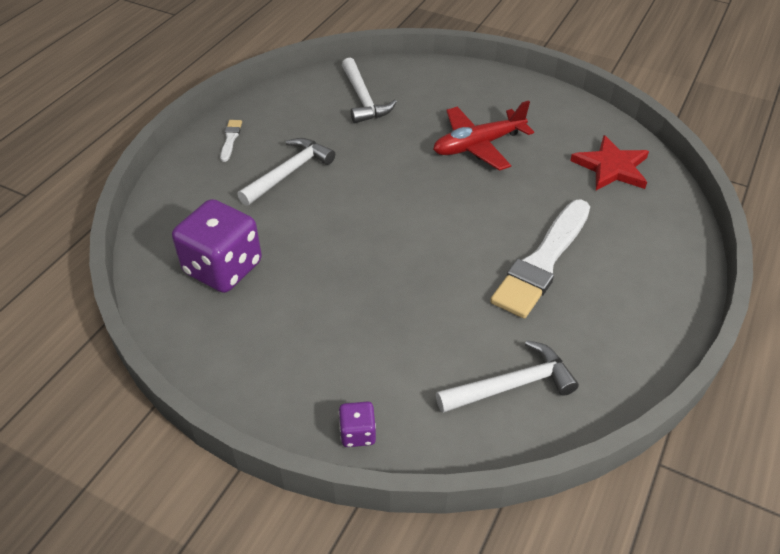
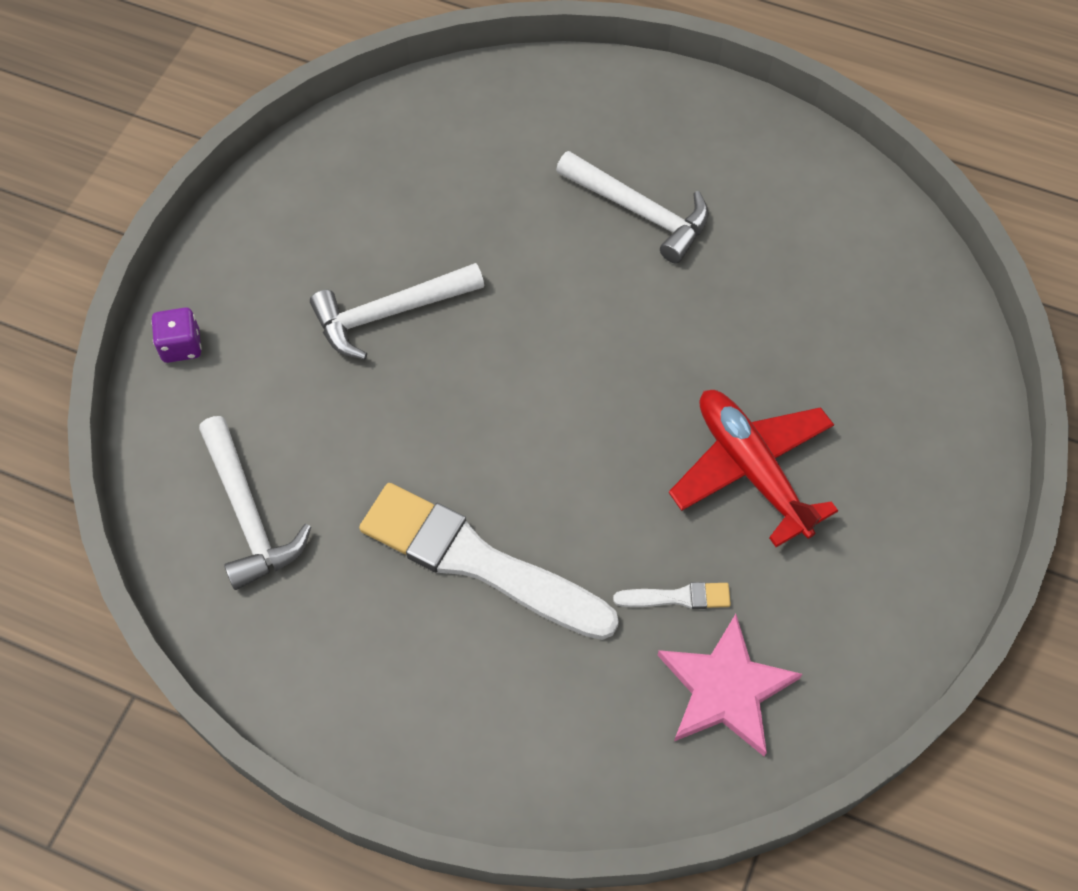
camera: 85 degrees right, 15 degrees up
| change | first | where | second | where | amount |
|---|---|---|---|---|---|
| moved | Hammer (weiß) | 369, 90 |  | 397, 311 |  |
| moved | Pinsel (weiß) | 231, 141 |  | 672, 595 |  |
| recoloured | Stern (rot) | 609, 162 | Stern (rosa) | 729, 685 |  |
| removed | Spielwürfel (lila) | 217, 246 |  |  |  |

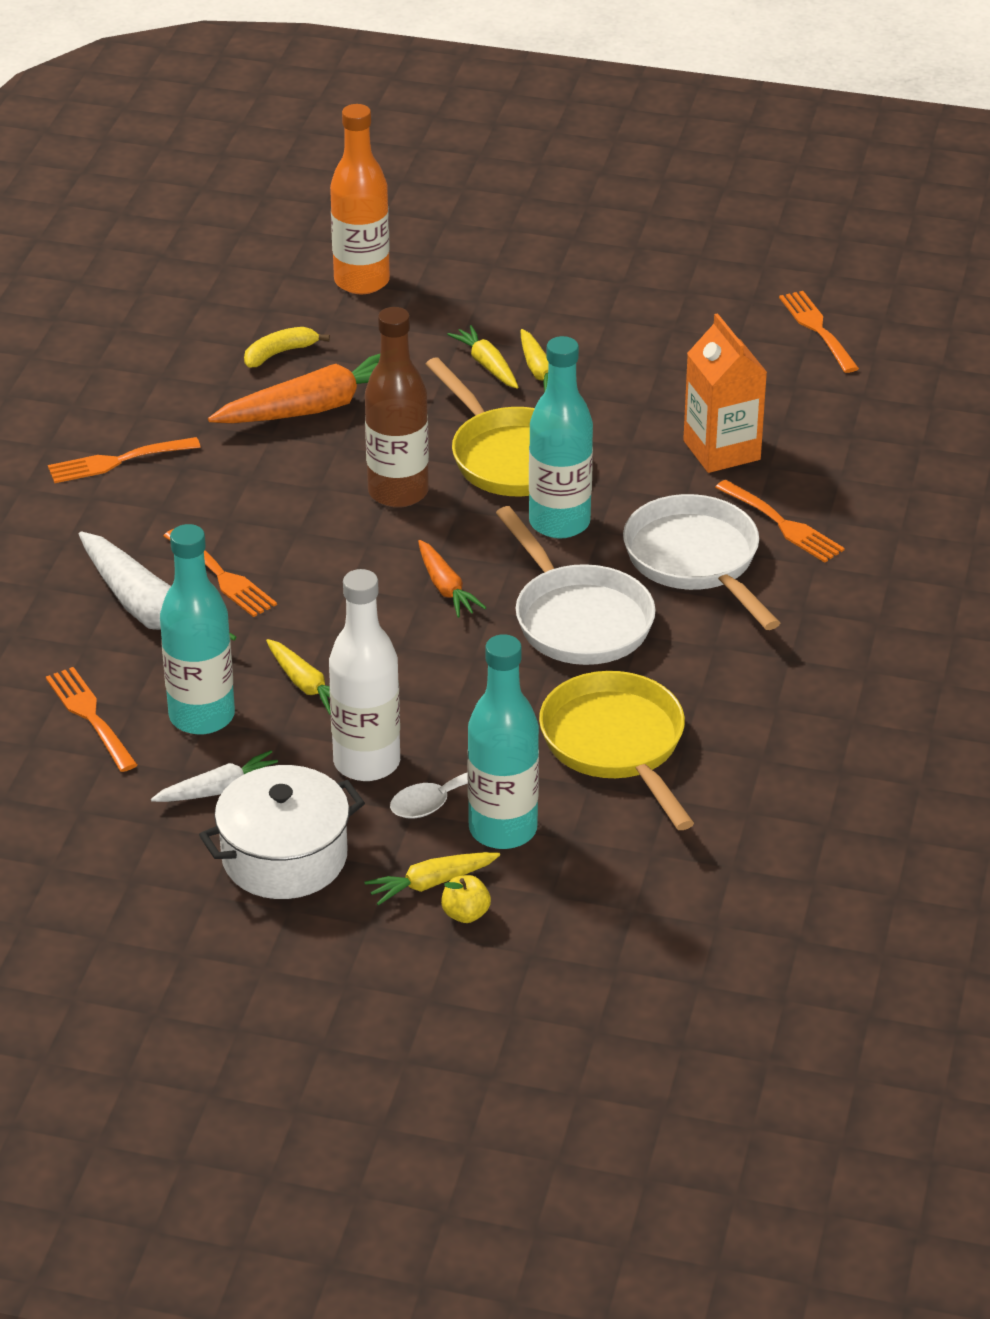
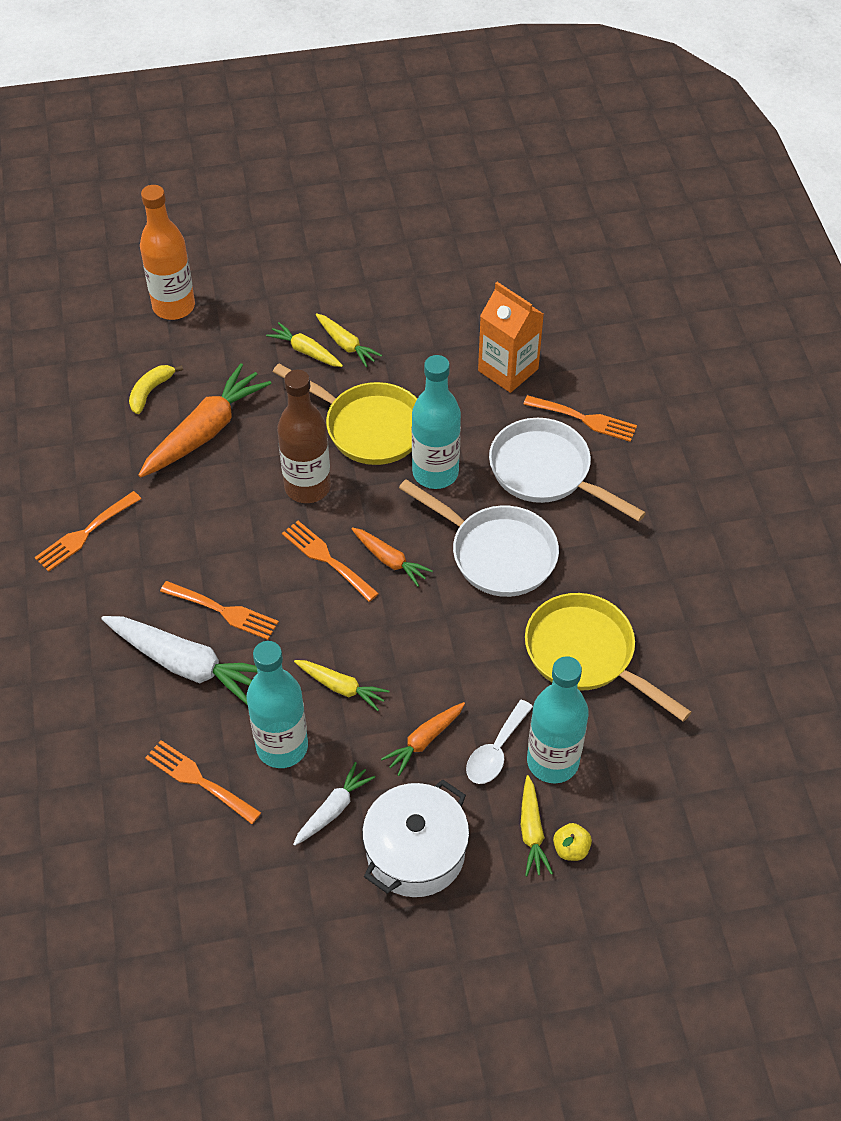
camera: 25 degrees left, 15 degrees up
| change | first | where | second | where | amount |
|---|---|---|---|---|---|
| moved | Gabel (orange) | 819, 332 |  | 330, 561 |  |
| replaced | Flasche (weiß) | 364, 675 | Karotte (orange) | 423, 739 |  |
| turned | Karotte (gelb) | 432, 878 |  | 537, 825 | 45 degrees counterclockwise |

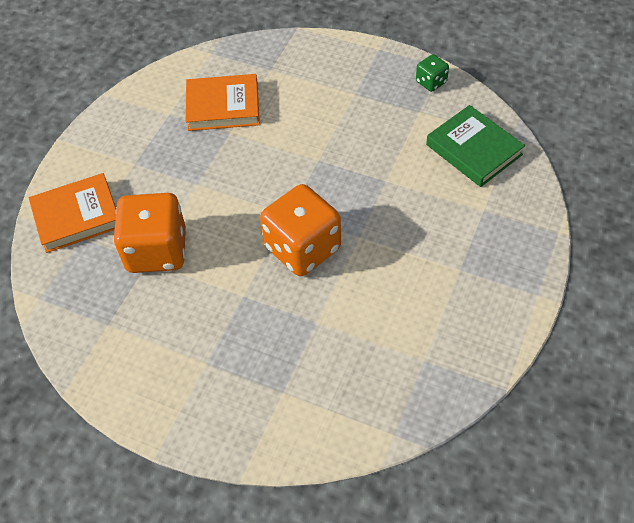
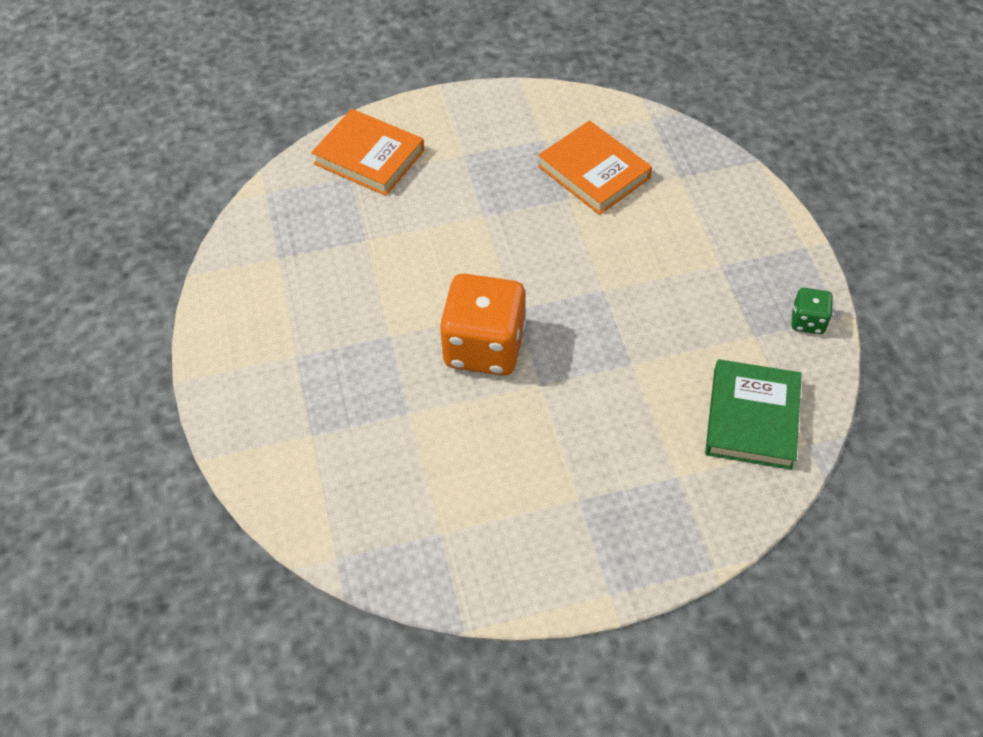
camera: 50 degrees right, 0 degrees up
| change | first | where | second | where | amount |
|---|---|---|---|---|---|
| removed | Spielwürfel (orange) | 149, 233 |  |  |  |

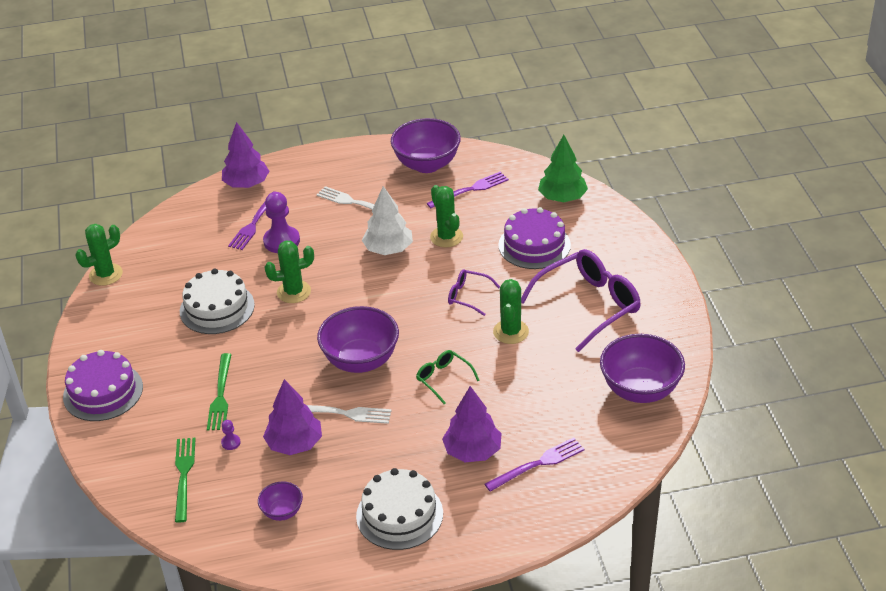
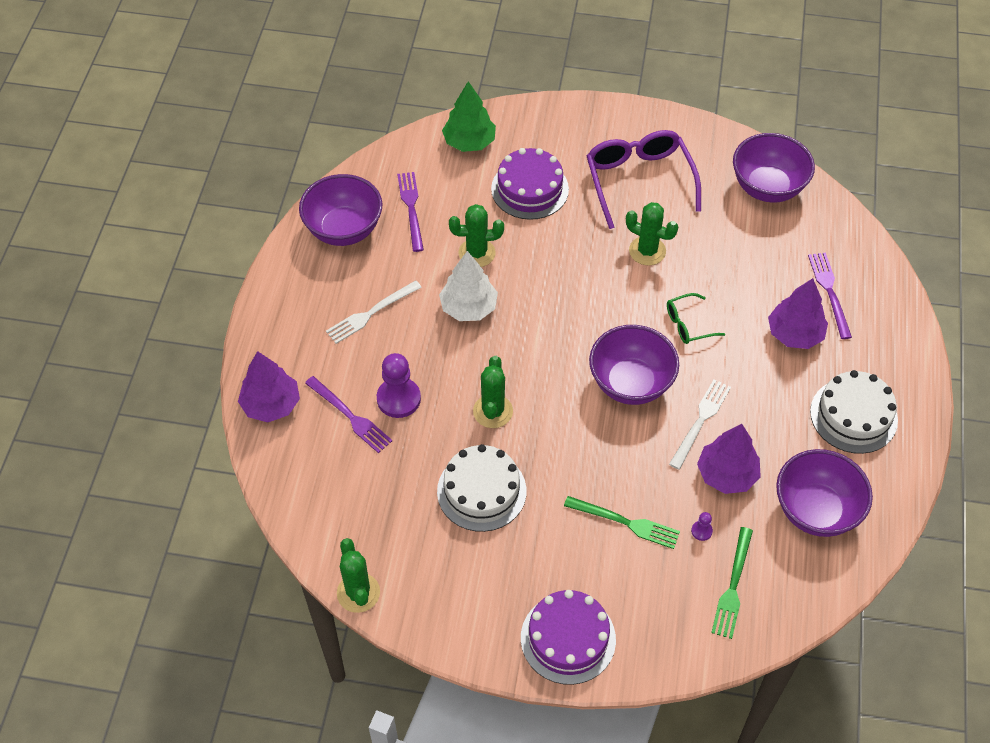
camera: 70 degrees left, 15 degrees up
| change | first | where | second | where | amount |
|---|---|---|---|---|---|
| removed | Brille (lila) | 474, 292 |  |  |  |
| turned | Gabel (grün) | 185, 480 |  | 732, 583 | 90 degrees counterclockwise |
| resized | Schüssel (lila) | 280, 501 |  | 824, 493 | x1.99 |

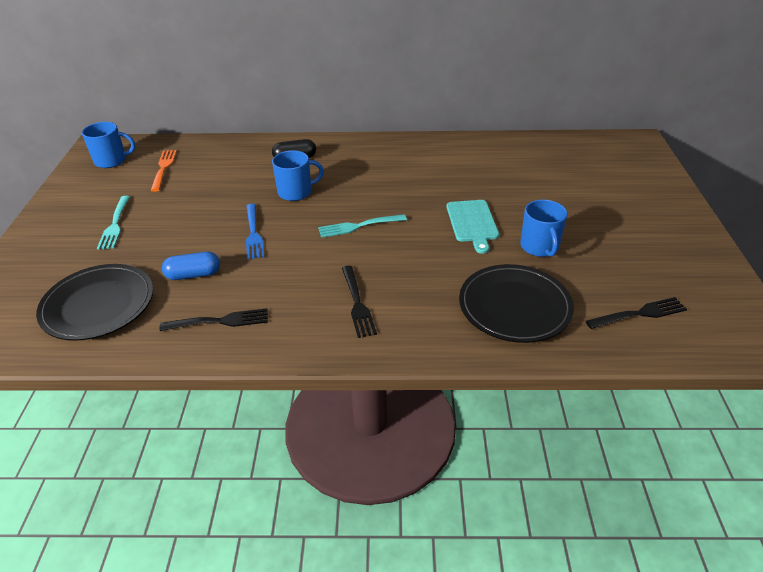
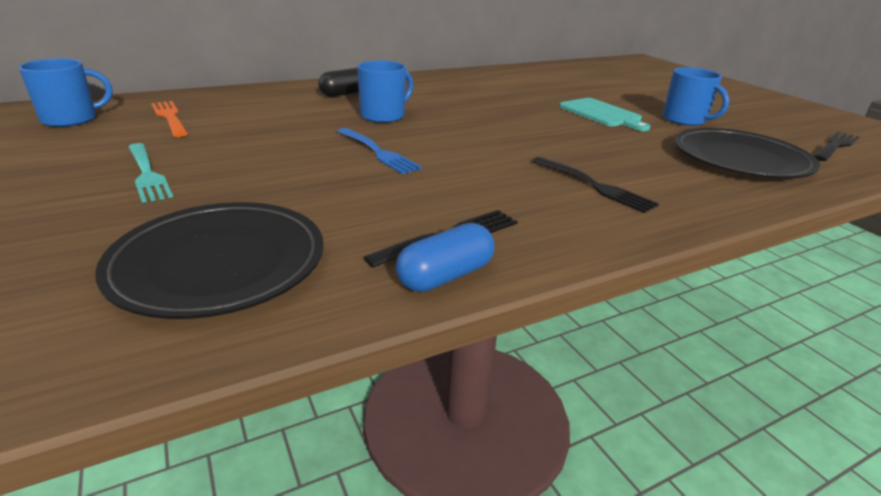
camera: 30 degrees left, 10 degrees down
| change | first | where | second | where | amount |
|---|---|---|---|---|---|
| removed | Gabel (türkis) | 362, 226 |  |  |  |
| moved | Kapsel (blau) | 191, 266 |  | 445, 257 |  |

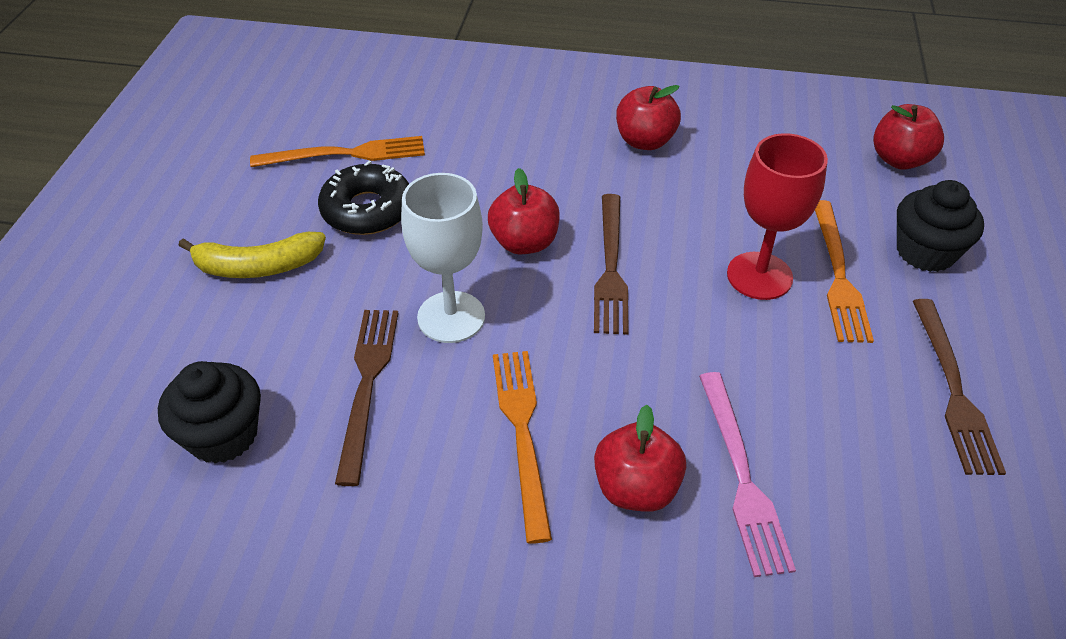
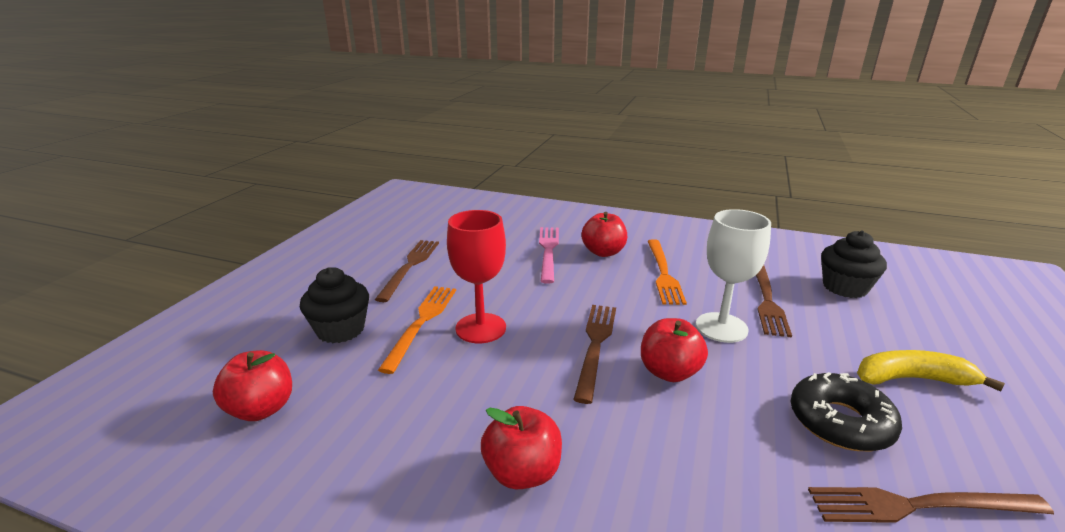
camera: 170 degrees left, 20 degrees down
| change | first | where | second | where | amount |
|---|---|---|---|---|---|
| recoloured | Gabel (orange) | 337, 151 | Gabel (braun) | 931, 505 |  |

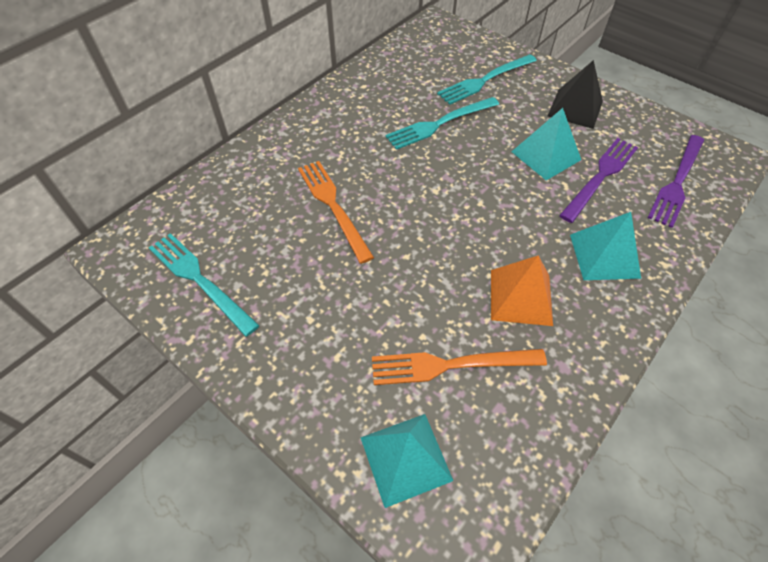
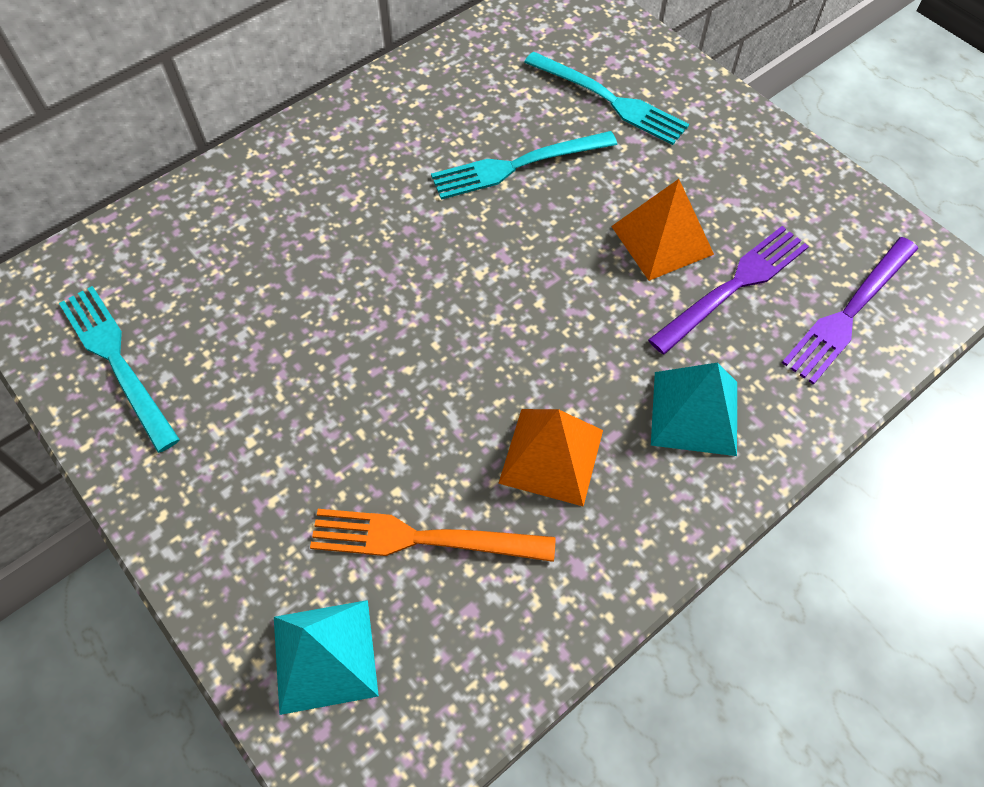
camera: 10 degrees right, 5 degrees up
| change | first | where | second | where | amount |
|---|---|---|---|---|---|
| turned | Gabel (türkis) | 487, 79 |  | 606, 98 | 120 degrees counterclockwise |
| removed | Pyramide (schwarz) | 575, 94 |  |  |  |
| recoloured | Pyramide (türkis) | 546, 144 | Pyramide (orange) | 662, 230 |  |
| removed | Gabel (orange) | 336, 212 |  |  |  |

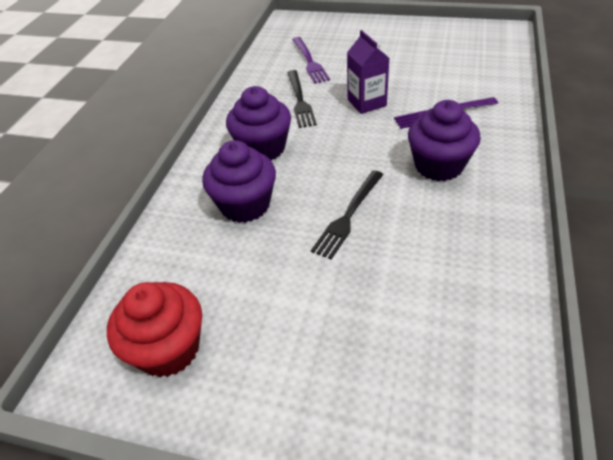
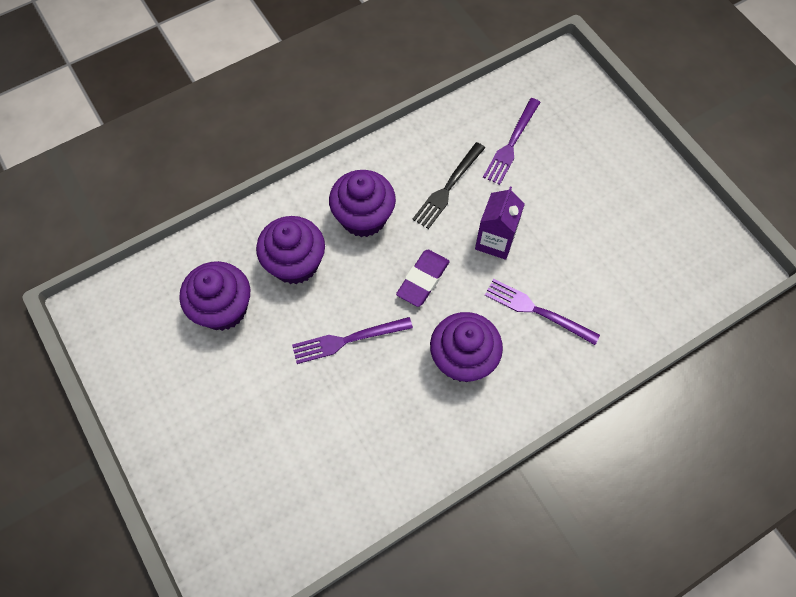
camera: 40 degrees right, 20 degrees up
| change | first | where | second | where | amount |
|---|---|---|---|---|---|
| recoloured | Gabel (schwarz) | 347, 214 | Gabel (lila) | 352, 340 |  |
| removed | Muffin (rot) | 154, 329 |  |  |  |
| added |  |  | Radiergummi (lila) | 423, 278 |  |
| added |  |  | Muffin (lila) | 215, 296 |  |

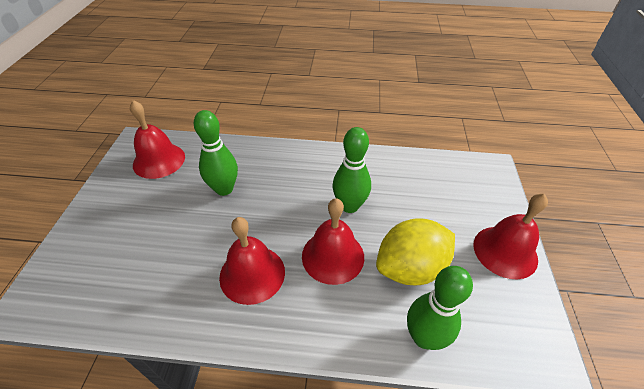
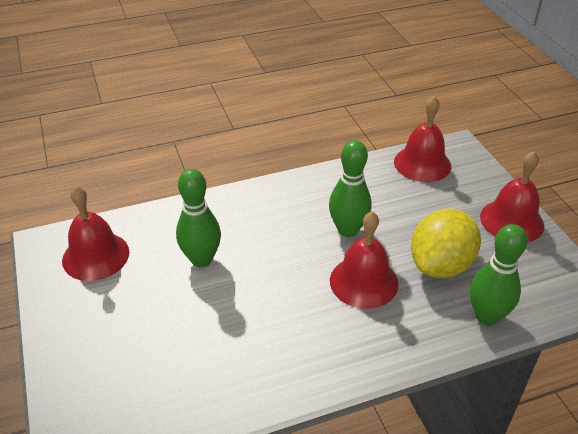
camera: 25 degrees left, 5 degrees down
| change | first | where | second | where | amount |
|---|---|---|---|---|---|
| moved | Glocke (rot) | 252, 261 |  | 422, 139 |  |

